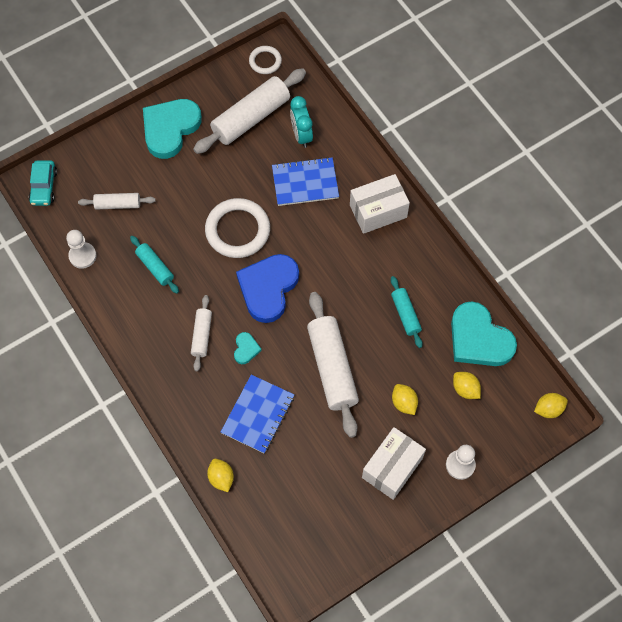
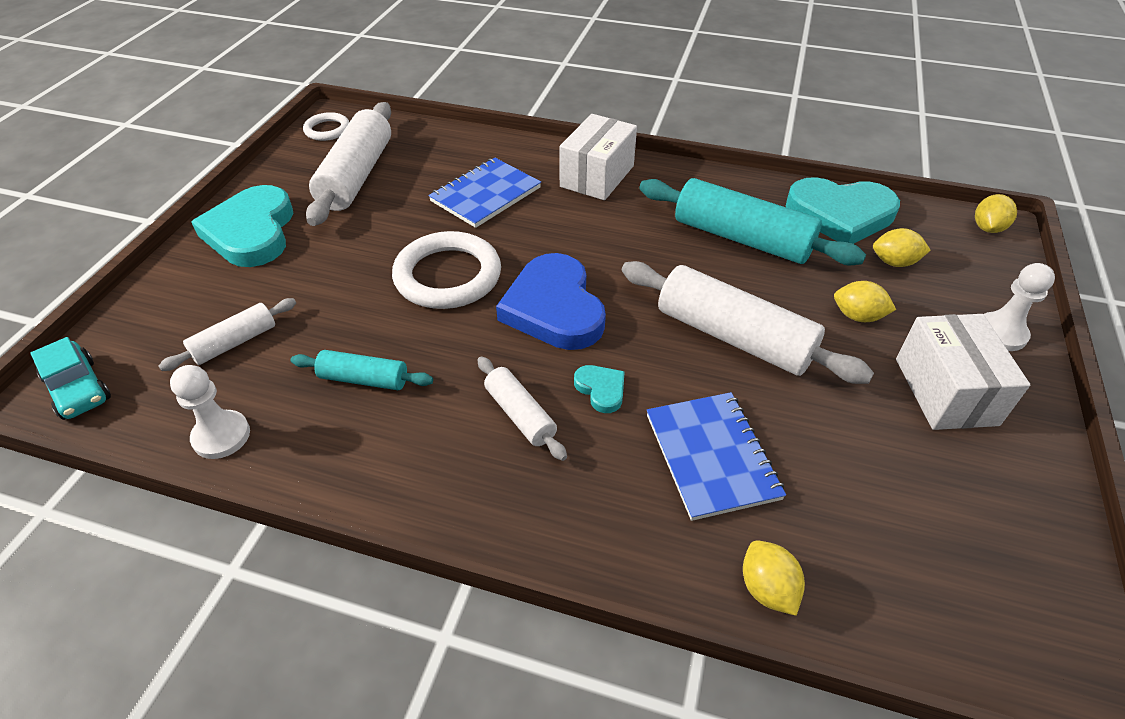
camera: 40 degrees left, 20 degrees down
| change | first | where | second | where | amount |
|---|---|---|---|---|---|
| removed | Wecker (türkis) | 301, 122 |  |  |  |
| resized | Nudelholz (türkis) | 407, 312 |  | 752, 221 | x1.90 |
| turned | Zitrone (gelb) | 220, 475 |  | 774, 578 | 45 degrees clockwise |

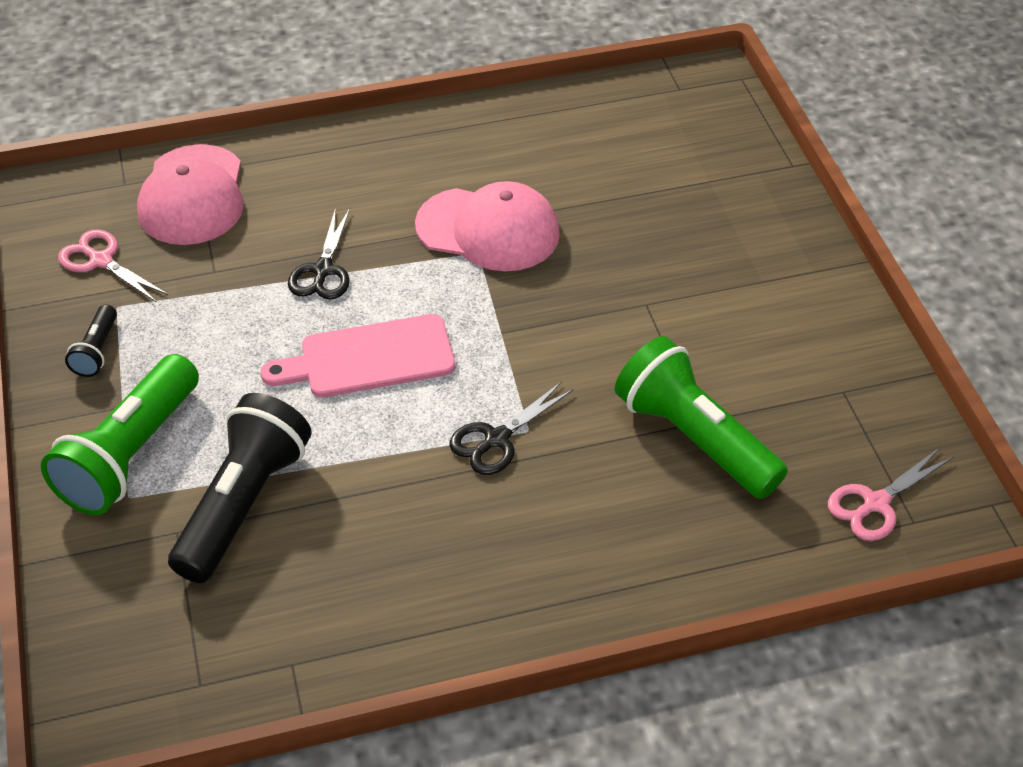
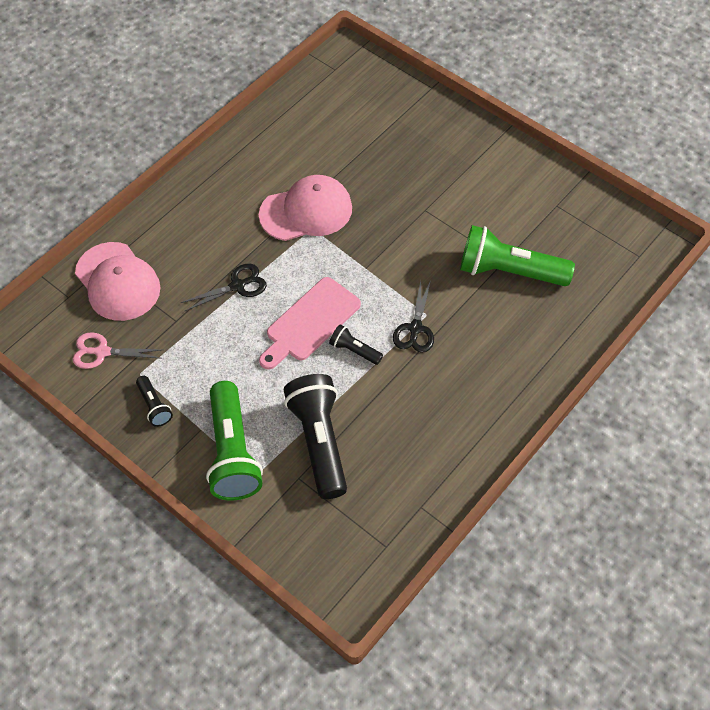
camera: 35 degrees left, 10 degrees up
| change | first | where | second | where | amount |
|---|---|---|---|---|---|
| turned | Schere (schwarz) | 319, 253 |  | 224, 287 | 90 degrees counterclockwise |
| removed | Schere (rosa) | 890, 494 |  |  |  |
| added |  |  | Taschenlampe (schwarz) | 356, 344 |  |

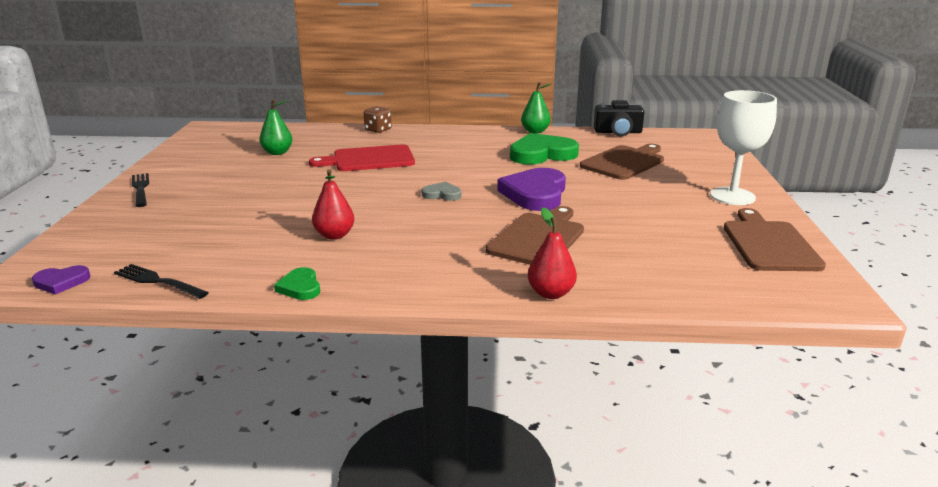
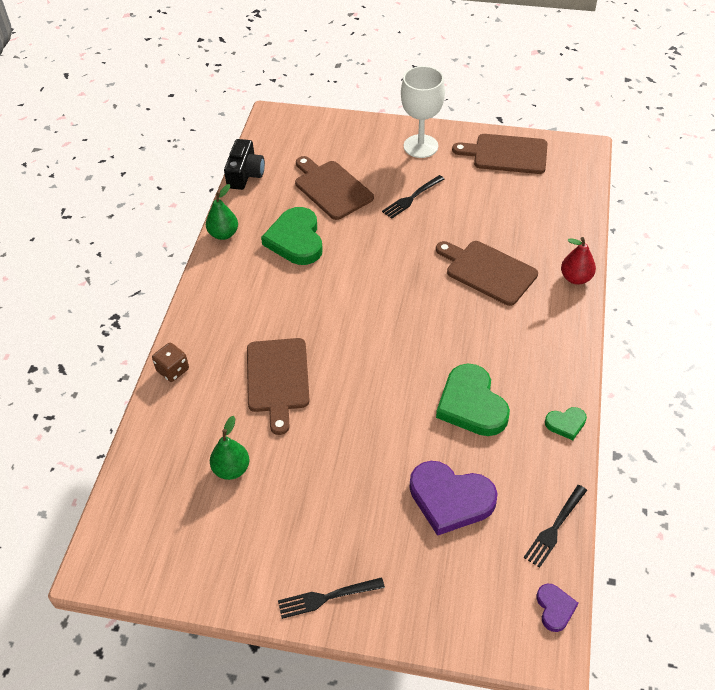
camera: 80 degrees left, 25 degrees up
| change | first | where | second | where | amount |
|---|---|---|---|---|---|
| recoloured | Schneidebrett (rot) | 362, 157 | Schneidebrett (braun) | 278, 386 |  |
| moved | Herz (lila) | 531, 189 |  | 454, 498 |  |
| replaced | Birne (rot) | 333, 204 | Herz (grün) | 473, 400 |  |
| removed | Herz (grau) | 441, 191 |  |  |  |
| added |  |  | Gabel (schwarz) | 413, 197 |  |

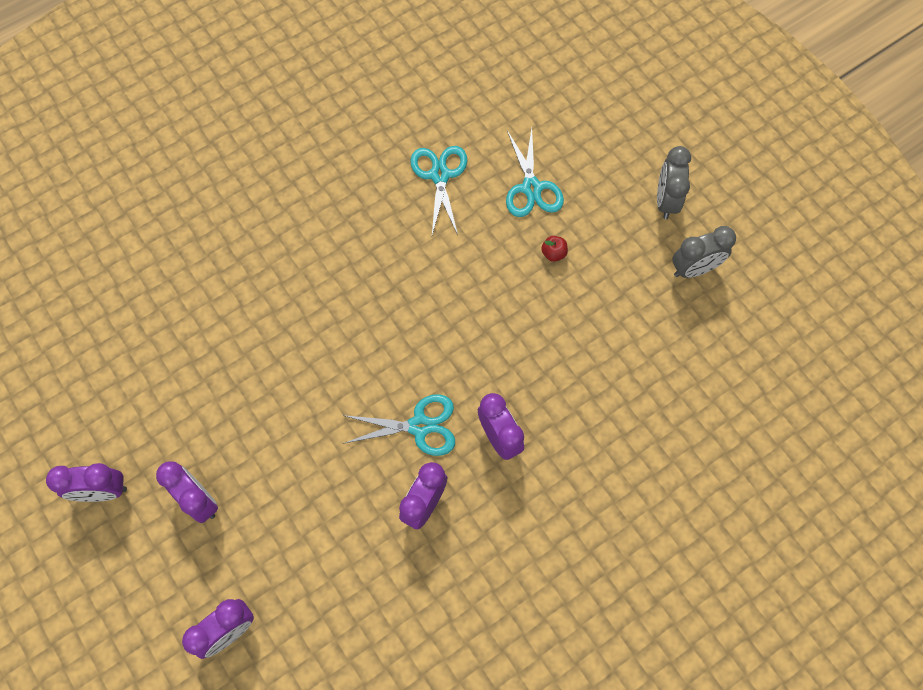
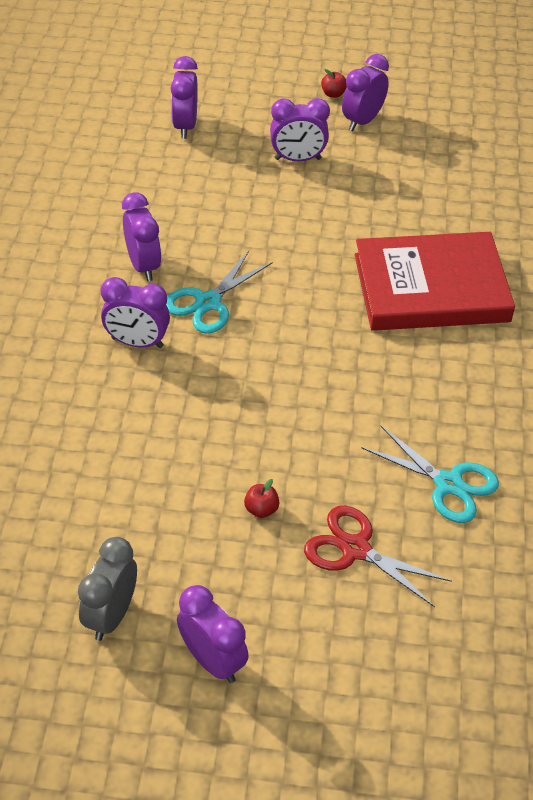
camera: 130 degrees right, 20 degrees down
| change | first | where | second | where | amount |
|---|---|---|---|---|---|
| recoloured | Schere (türkis) | 535, 172 | Schere (rot) | 378, 556 |  |
| recoloured | Wecker (grau) | 674, 182 | Wecker (lila) | 213, 634 |  |
| added |  |  | Apfel (rot) | 334, 83 |  |
| added |  |  | Buch (rot) | 435, 281 |  |

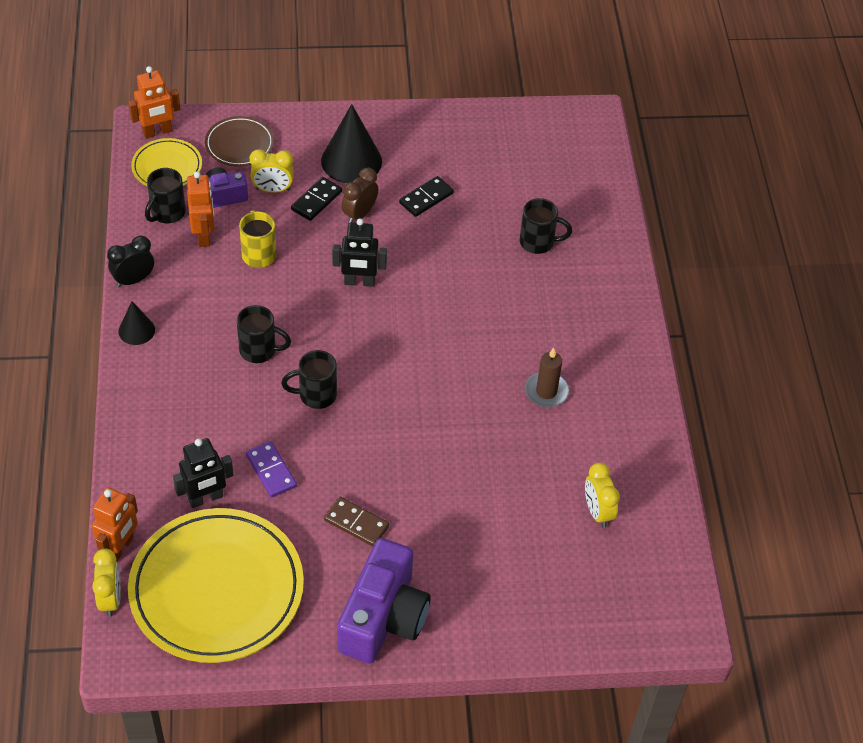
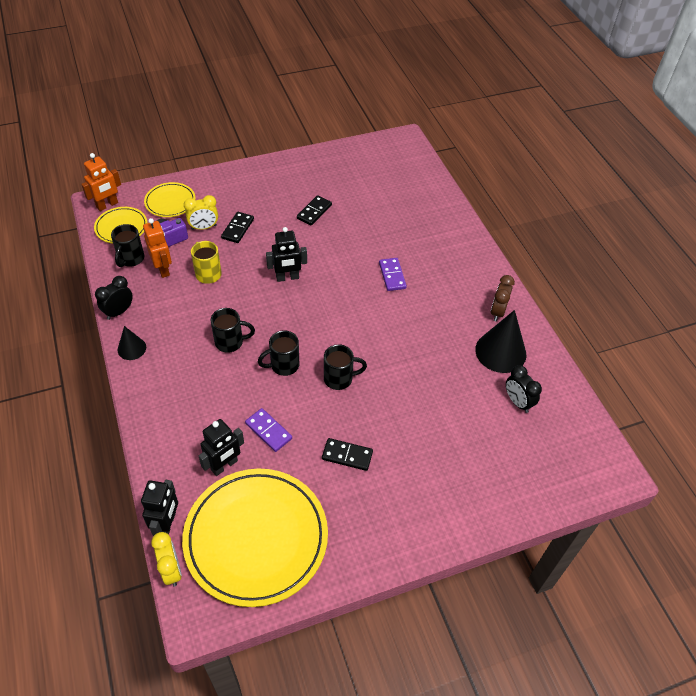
camera: 15 degrees left, 0 degrees up
| change | first | where | second | where | amount |
|---|---|---|---|---|---|
| moved | Kegel (schwarz) | 351, 143 |  | 500, 341 |  |
| recoloured | Teller (braun) | 239, 141 | Teller (gelb) | 169, 199 |  |
| moved | Wecker (braun) | 359, 195 |  | 503, 298 |  |
| moved | Tasse (schwarz) | 546, 226 |  | 345, 367 |  |
| removed | Kerze (braun) | 547, 377 |  |  |  |
| recoloured | Wecker (gelb) | 602, 495 | Wecker (schwarz) | 524, 389 |  |
| recoloured | Roboter (orange) | 115, 524 | Roboter (schwarz) | 159, 508 |  |
| recoloured | Dominostein (braun) | 356, 522 | Dominostein (schwarz) | 347, 454 |  |
| removed | Kamera (lila) | 384, 601 |  |  |  |
| added |  |  | Dominostein (lila) | 393, 274 |  |

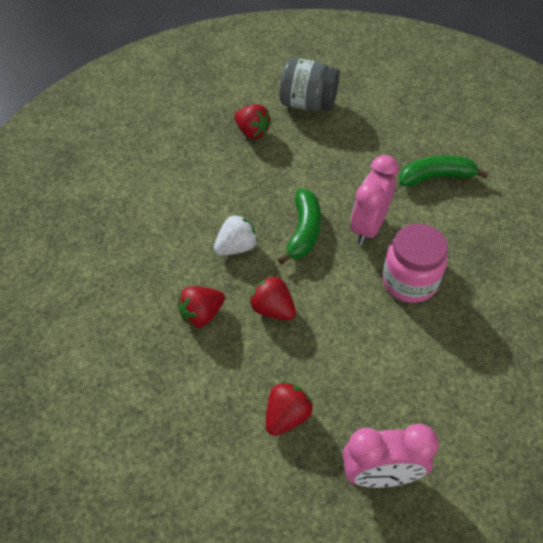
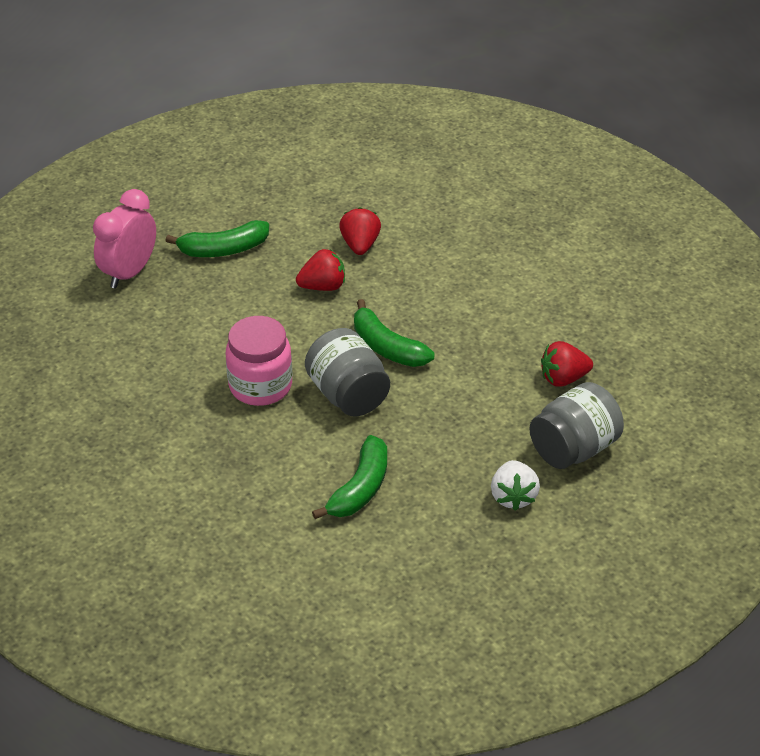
camera: 125 degrees right, 10 degrees down
| change | first | where | second | where | amount |
|---|---|---|---|---|---|
| replaced | Wecker (rosa) | 374, 200 | Einmachglas (grau) | 347, 372 |  |
| moved | Erdbeere (weiß) | 236, 234 |  | 515, 485 |  |
| replaced | Erdbeere (rot) | 289, 409 | Banane (grün) | 217, 238 |  |

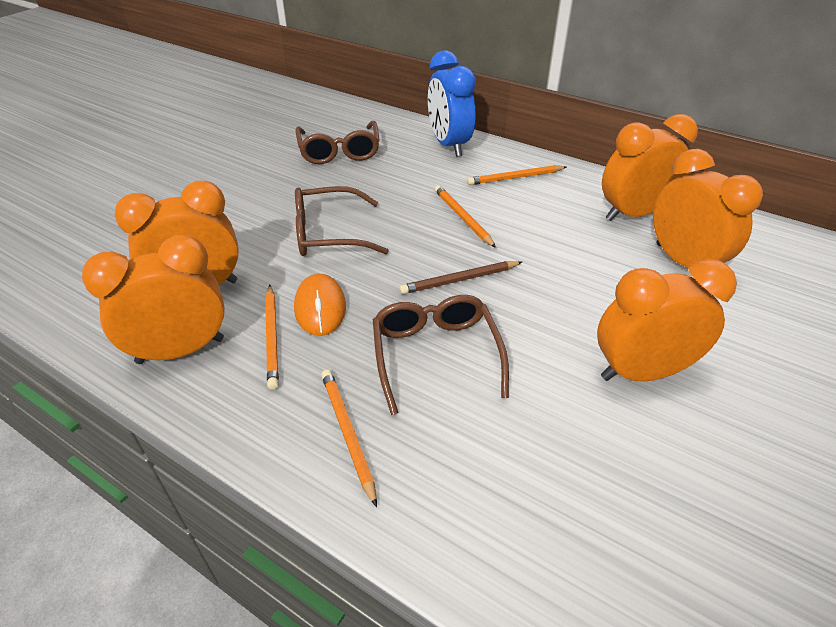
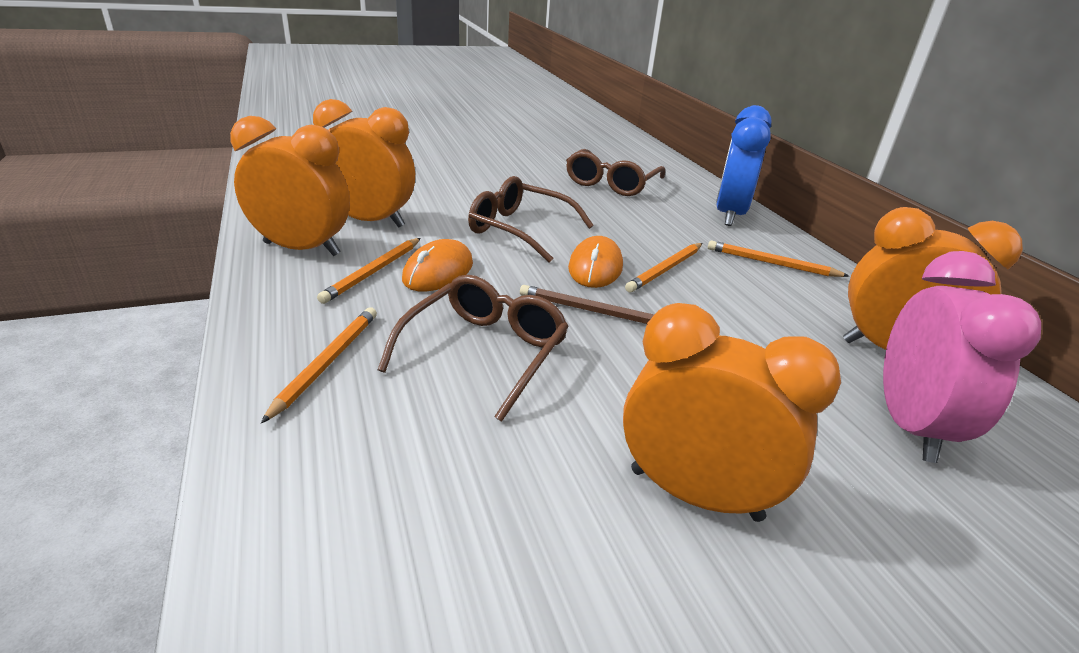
camera: 35 degrees right, 10 degrees down
| change | first | where | second | where | amount |
|---|---|---|---|---|---|
| recoloured | Wecker (orange) | 708, 208 | Wecker (rosa) | 962, 357 |  |
| turned | Bleistift (orange) | 465, 216 |  | 663, 267 | 150 degrees counterclockwise |
| added |  |  | Computermaus (orange) | 595, 262 |  |

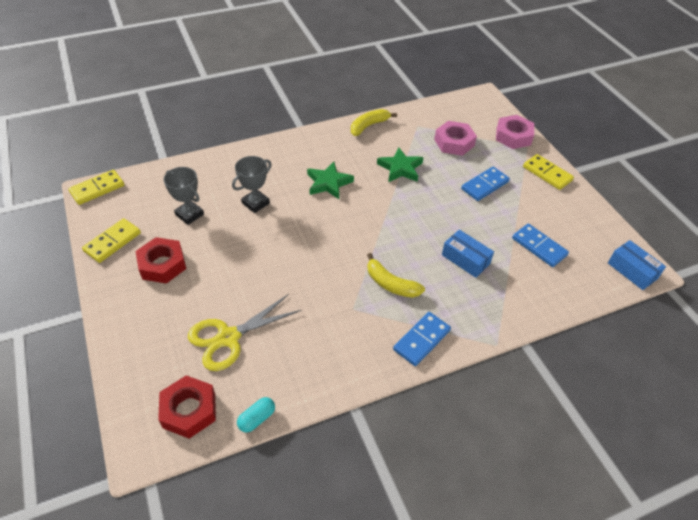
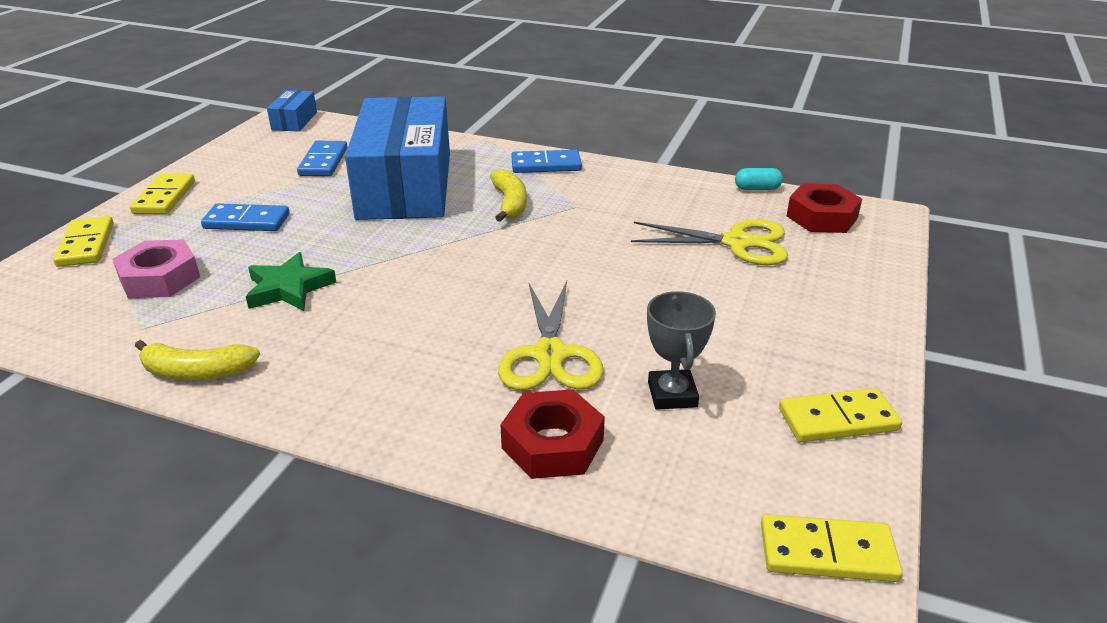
camera: 135 degrees left, 15 degrees down
| change | first | where | second | where | amount |
|---|---|---|---|---|---|
| replaced | Sechskantmutter (rosa) | 515, 132 | Dominostein (gelb) | 83, 241 |  |
| replaced | Pokal (grau) | 252, 184 | Schere (gelb) | 551, 335 |  |
| removed | Stern (grün) | 330, 180 |  |  |  |
| resized | Schachtel (blau) | 468, 254 |  | 397, 158 | x2.46 |
| moved | Sechskantmutter (rot) | 160, 260 |  | 552, 434 |  |

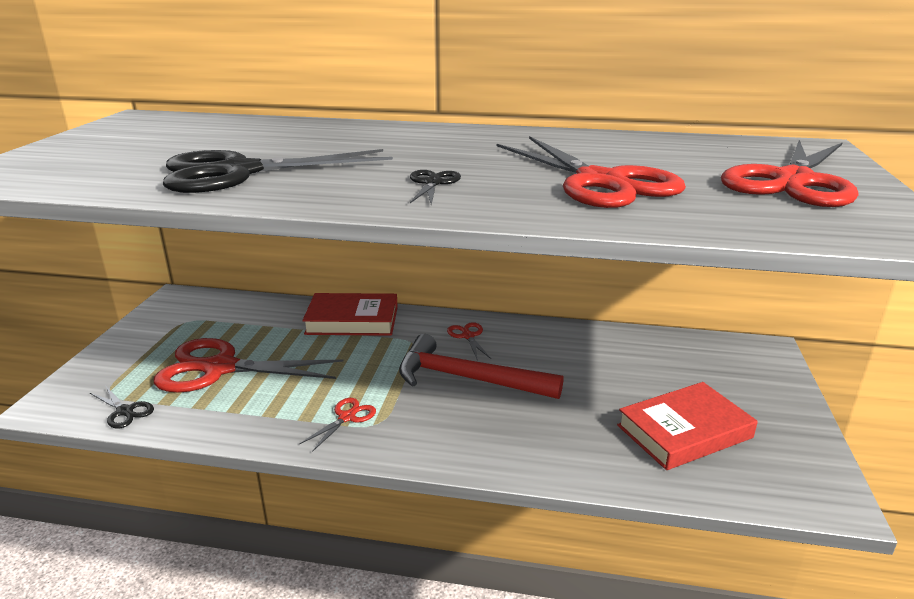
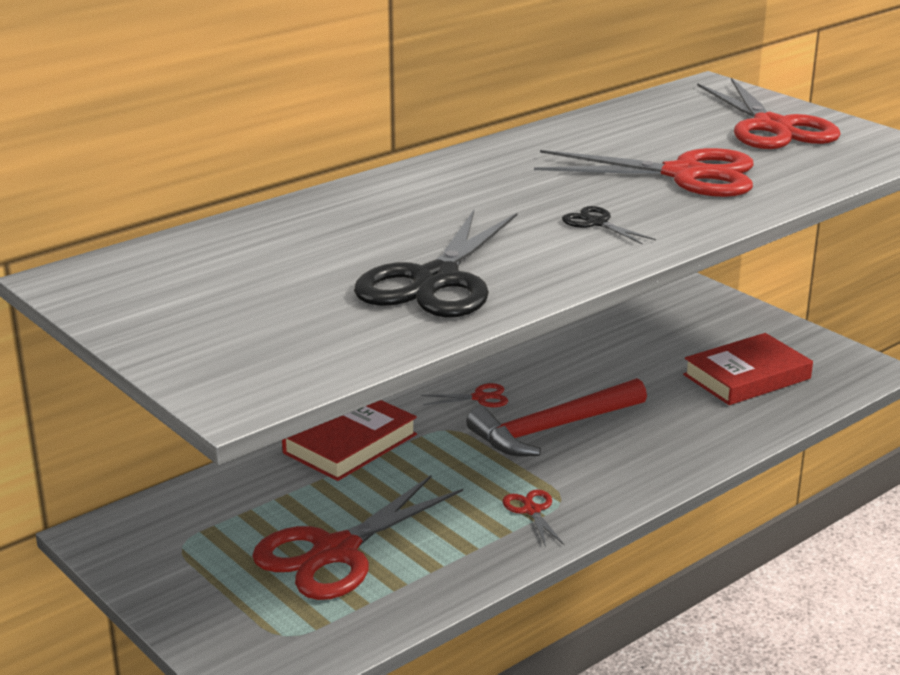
camera: 50 degrees left, 0 degrees up
| change | first | where | second | where | amount |
|---|---|---|---|---|---|
| turned | Schere (rot) | 469, 341 |  | 464, 395 | 150 degrees clockwise |
| turned | Buch (rot) | 687, 426 |  | 748, 369 | 45 degrees clockwise |
| removed | Schere (schwarz) | 122, 407 |  |  |  |

